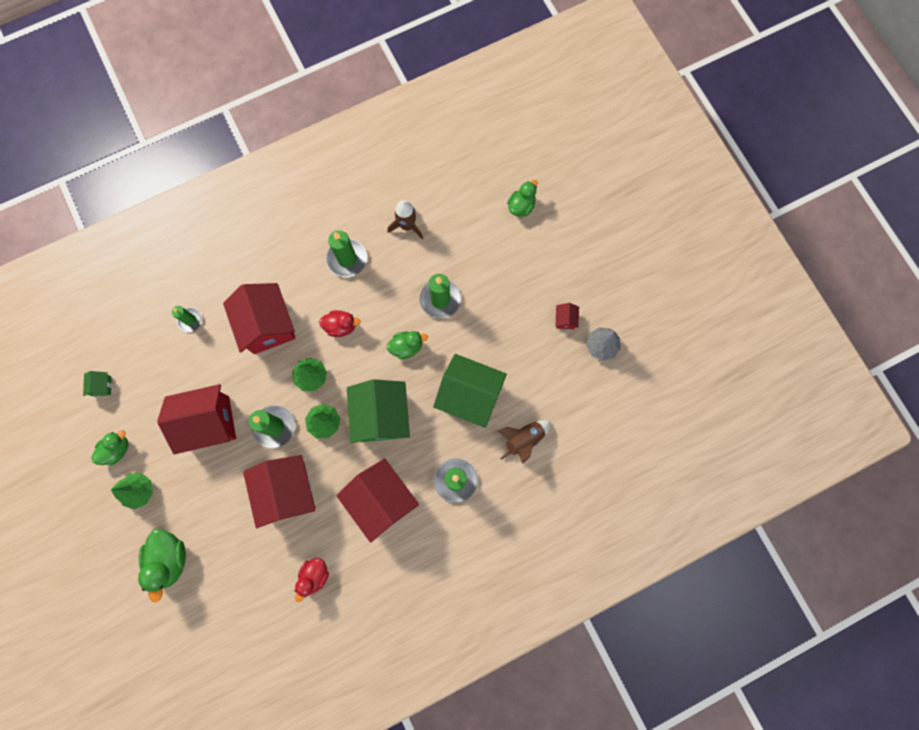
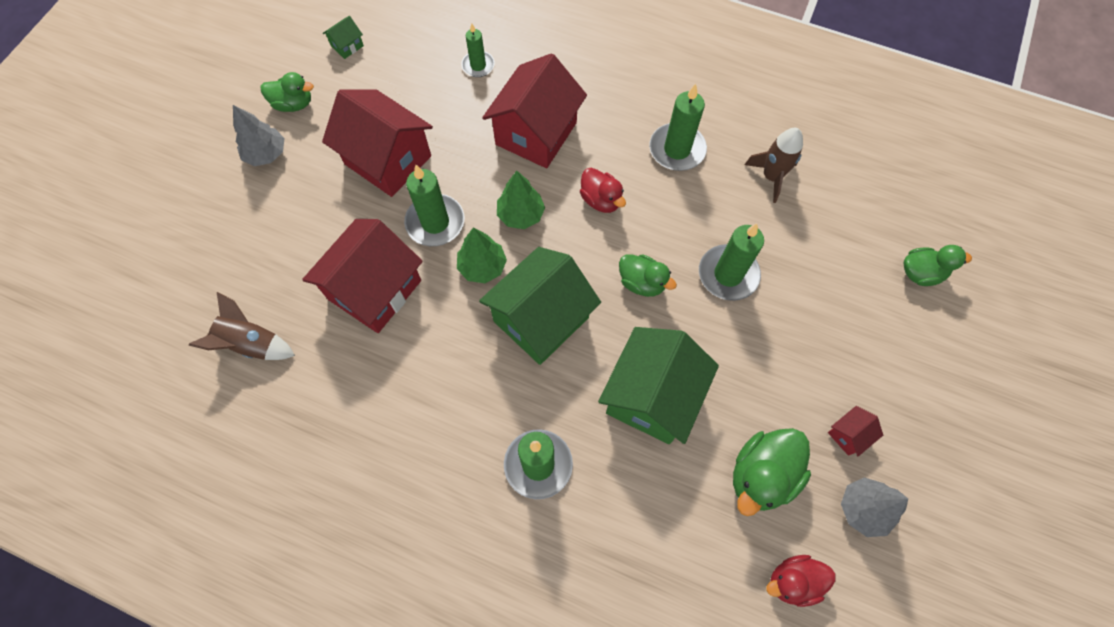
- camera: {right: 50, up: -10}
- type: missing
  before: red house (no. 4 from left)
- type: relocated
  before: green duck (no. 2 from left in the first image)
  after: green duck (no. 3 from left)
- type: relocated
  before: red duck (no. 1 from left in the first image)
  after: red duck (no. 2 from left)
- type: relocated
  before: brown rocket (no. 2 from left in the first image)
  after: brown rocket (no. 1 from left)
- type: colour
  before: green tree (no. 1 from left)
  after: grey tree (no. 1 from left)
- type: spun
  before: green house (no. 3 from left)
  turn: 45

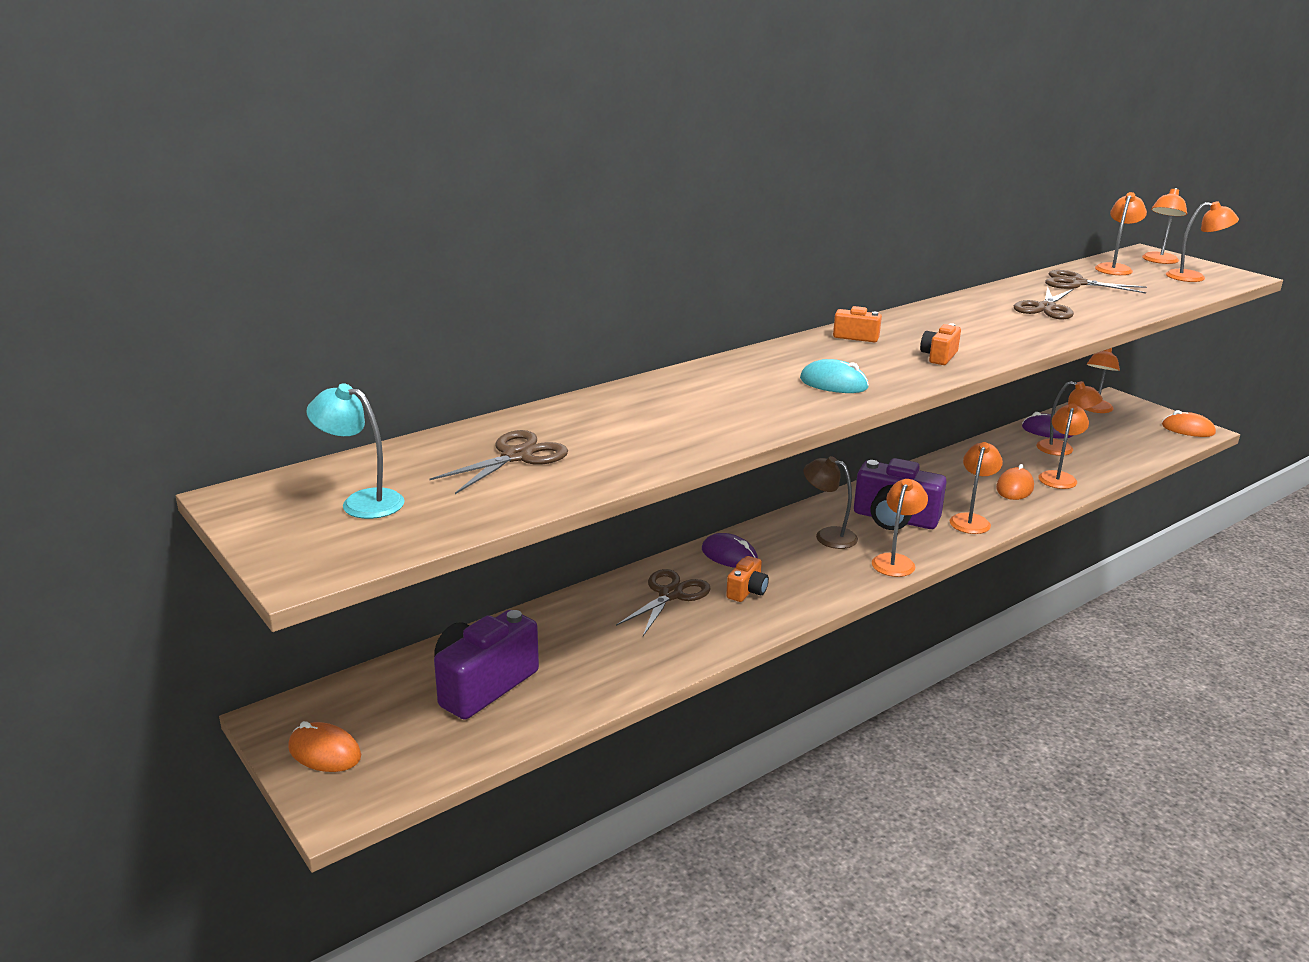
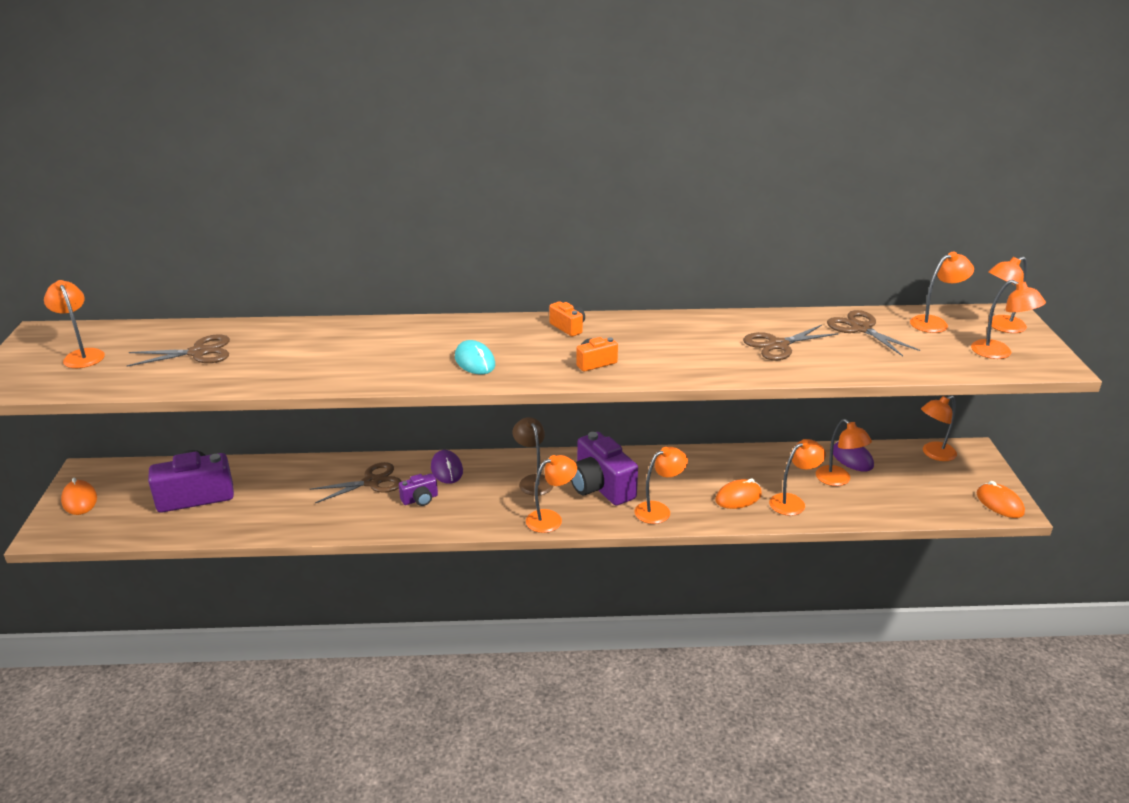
- camera: {right: 35, up: 5}
- type: colour
  before: turquoise lamp
  after: orange lamp (no. 1 from left)
- type: colour
  before: orange camera (no. 1 from left)
  after: purple camera (no. 2 from left)

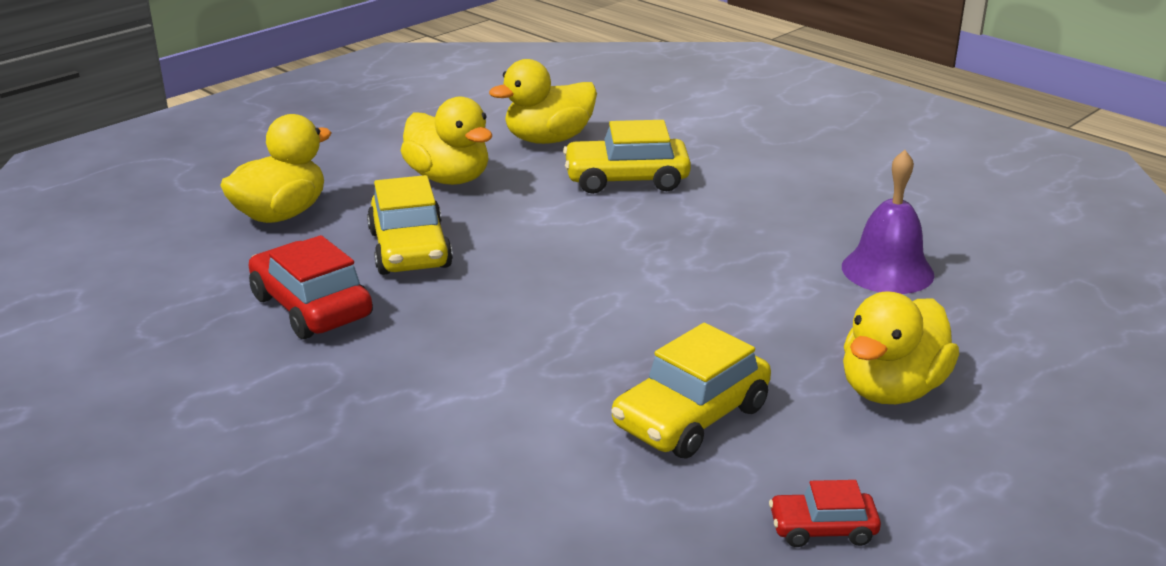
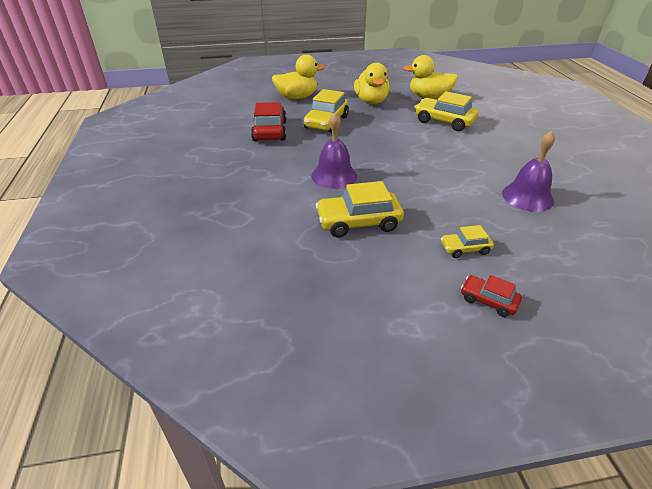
- camera: {right: 35, up: 10}
- type: appeared
  after: purple bell (no. 1 from left)
- type: relocated
  before: red car (no. 2 from left)
- type: exchanged
  before: yellow duck (no. 4 from left)
  after: yellow car (no. 4 from left)

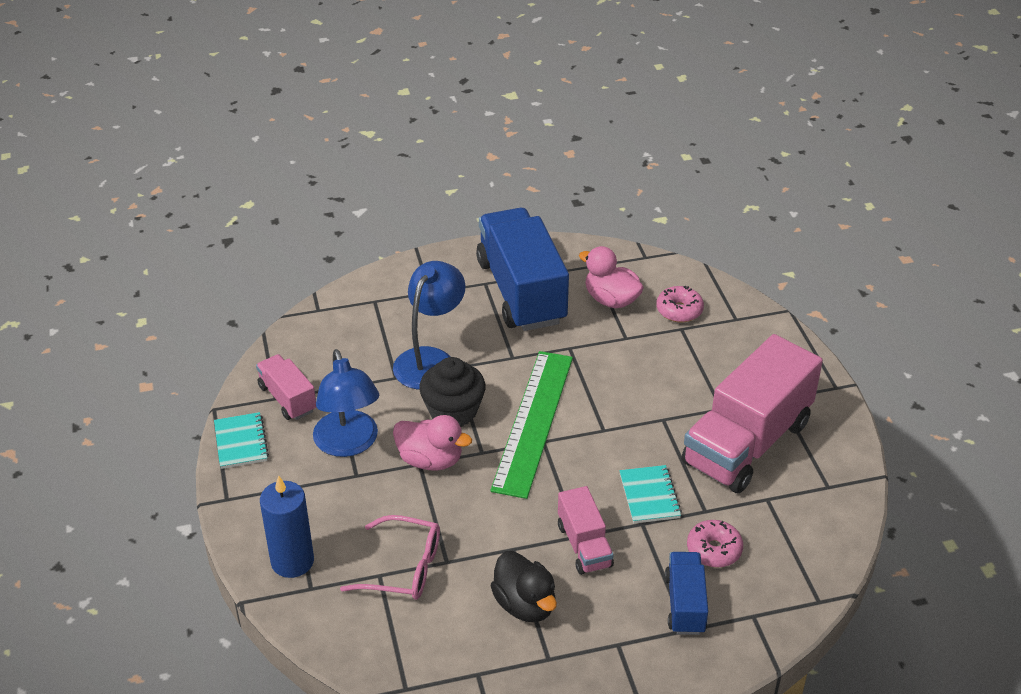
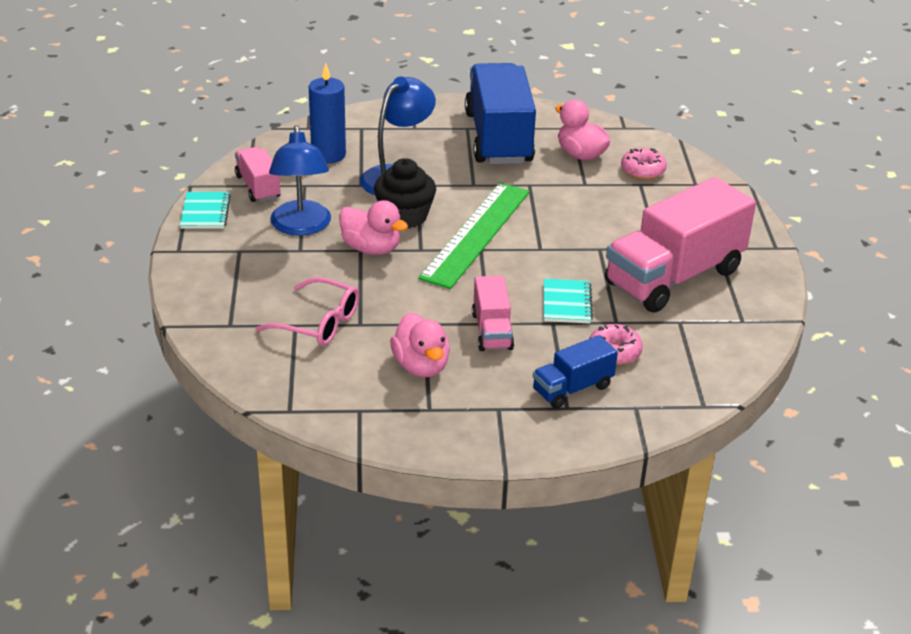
- camera: {right: 10, up: -5}
- type: relocated
  before: blue candle
- type: colour
  before: black duck
  after: pink duck (no. 2 from left)
- type: spun
  before: blue truck (no. 2 from left)
  turn: -135

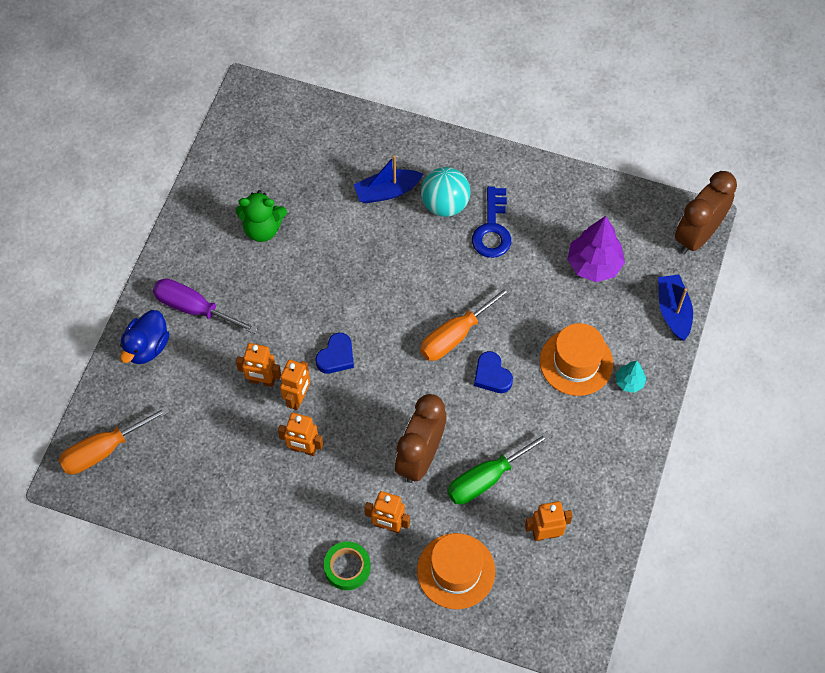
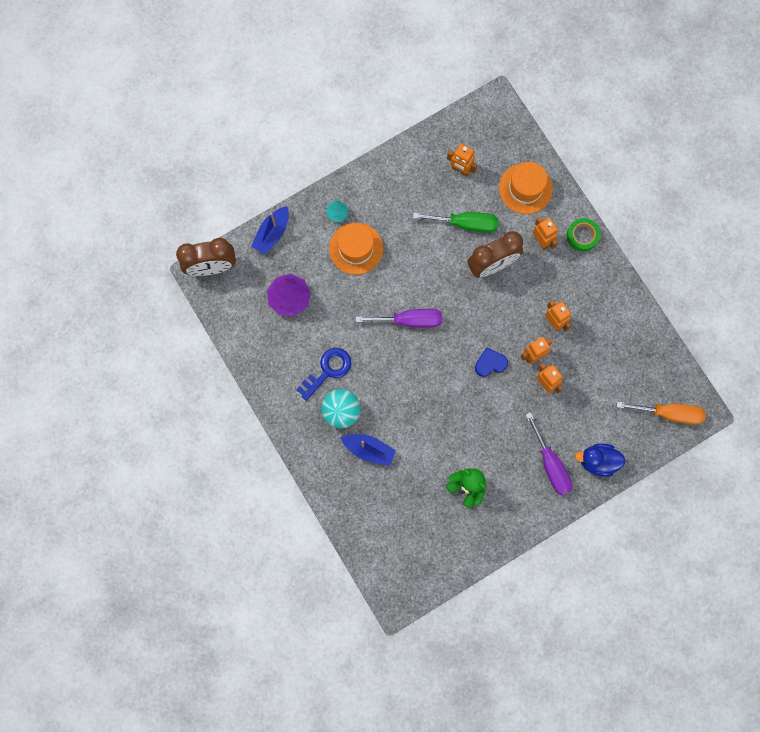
- camera: {right: -140, up: 15}
- type: missing
  before: blue heart (no. 2 from left)
- type: colour
  before: orange screwdriver (no. 2 from left)
  after: purple screwdriver (no. 1 from left)
- type: spun
  before: blue duck
  turn: -150

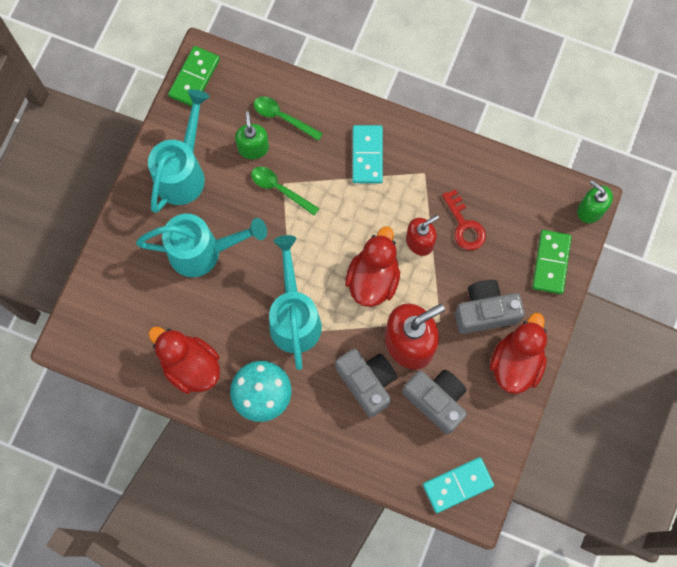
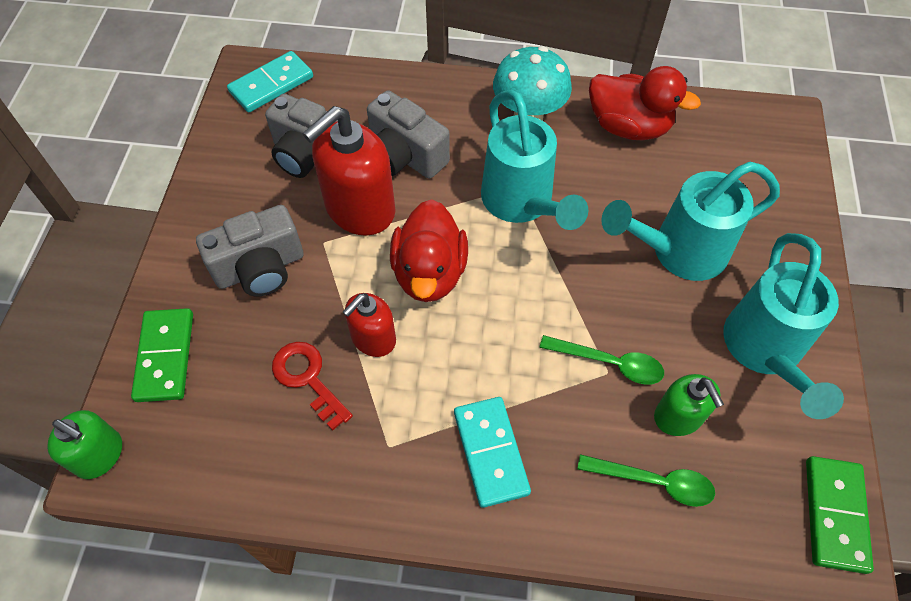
- camera: {right: 165, up: -15}
- type: missing
  before: red duck (no. 3 from left)

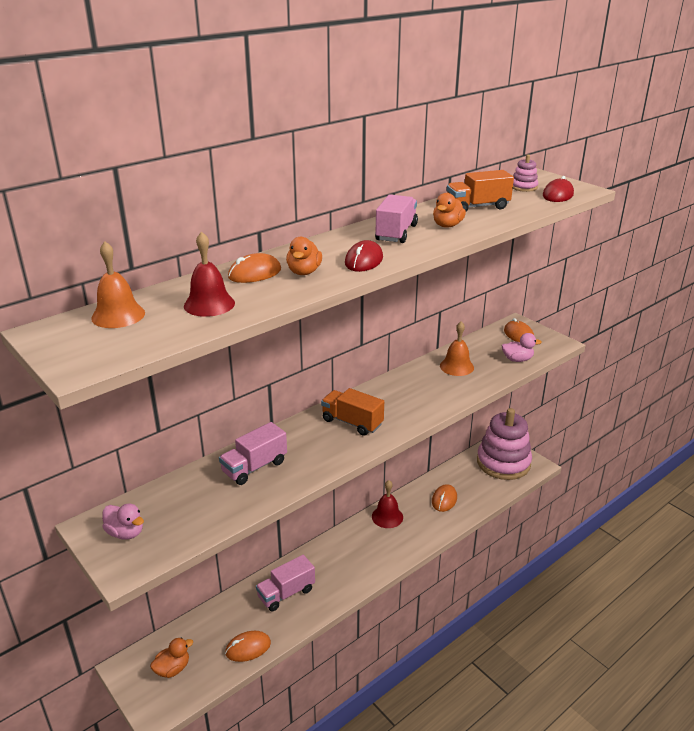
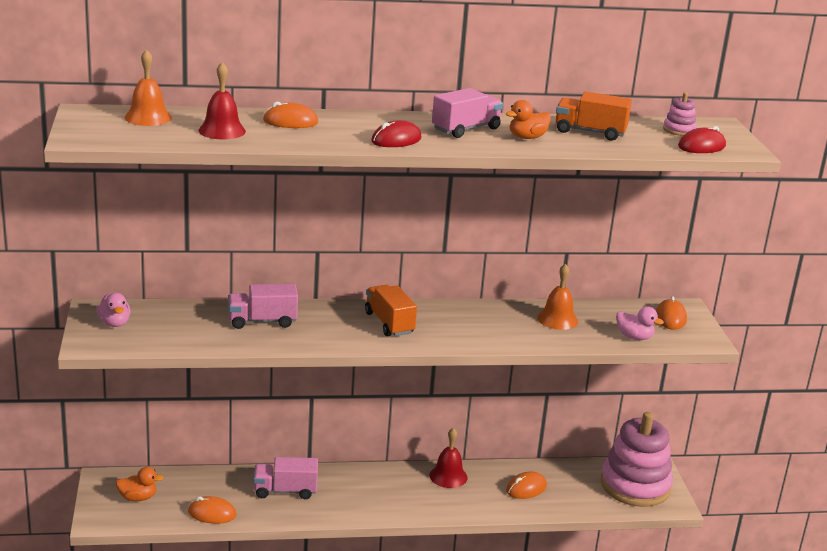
- camera: {right: 30, up: -5}
- type: missing
  before: orange duck (no. 2 from left)

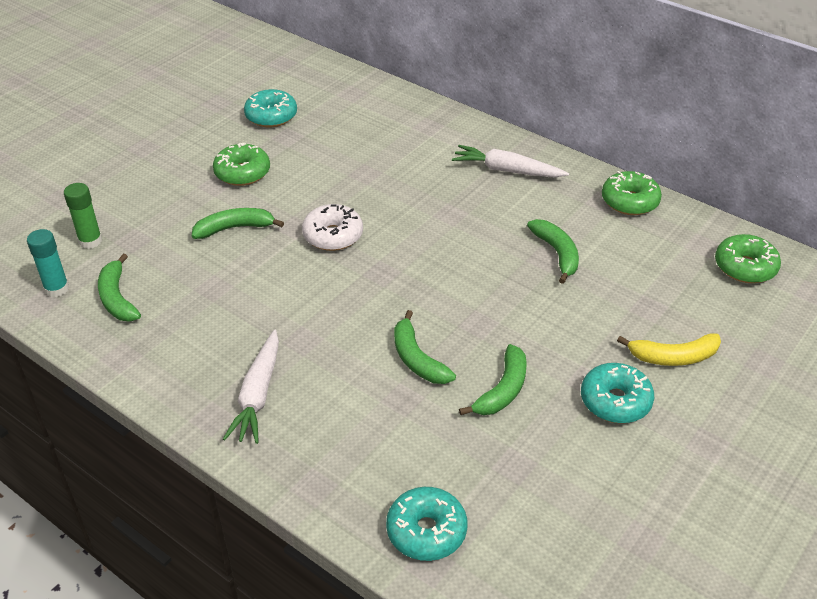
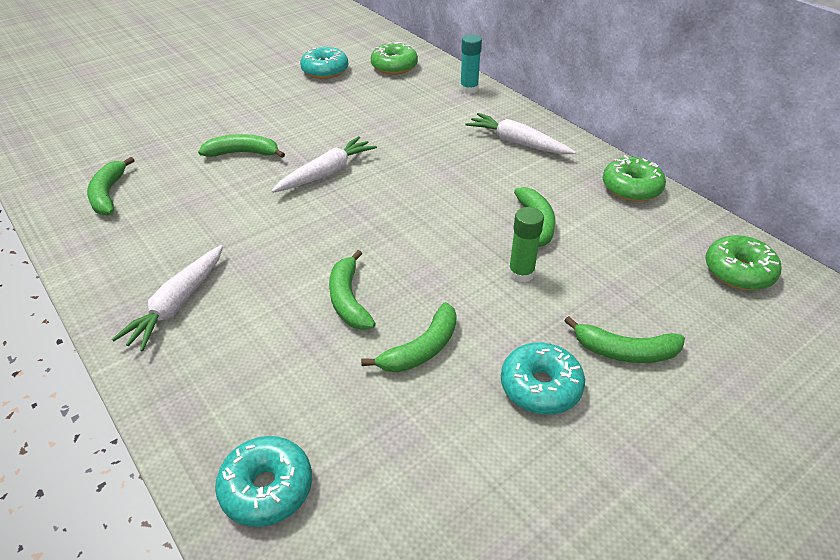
- camera: {right: 15, up: 0}
- type: relocated
  before: turquoise glue stick
- type: relocated
  before: green glue stick
- type: relocated
  before: green donut (no. 1 from left)
- type: exchanged
  before: white donut
  after: white carrot (no. 2 from left)
- type: colour
  before: yellow banana
  after: green banana (no. 6 from left)

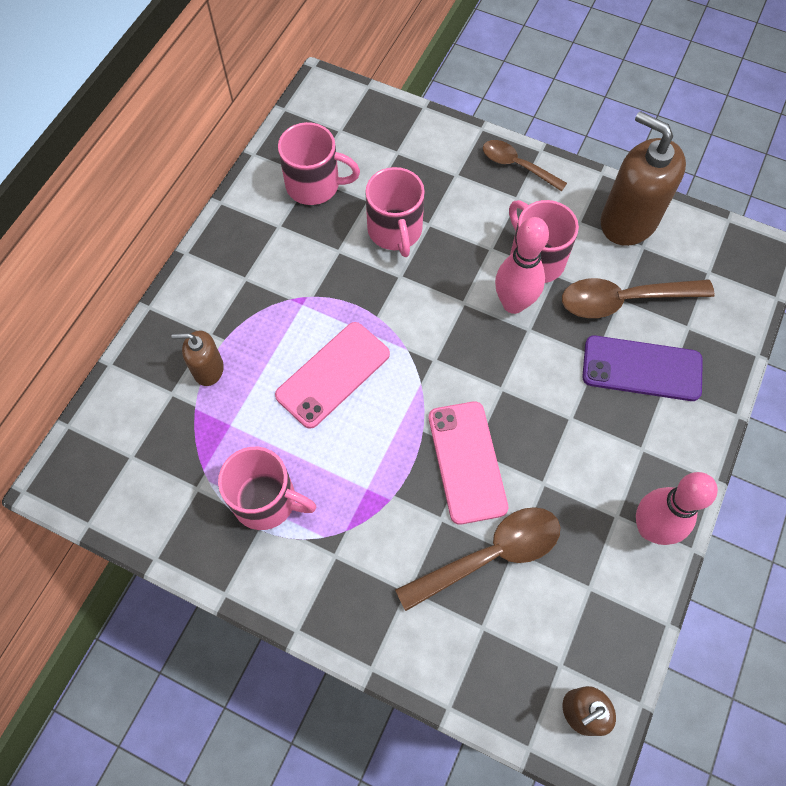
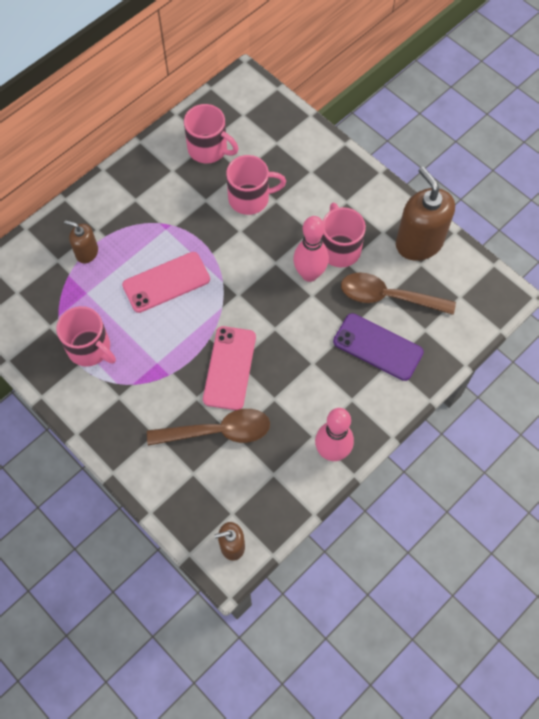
- camera: {right: 20, up: 0}
- type: missing
  before: brown spoon (no. 2 from left)
- type: spun
  before: pink mug (no. 3 from left)
  turn: -105

